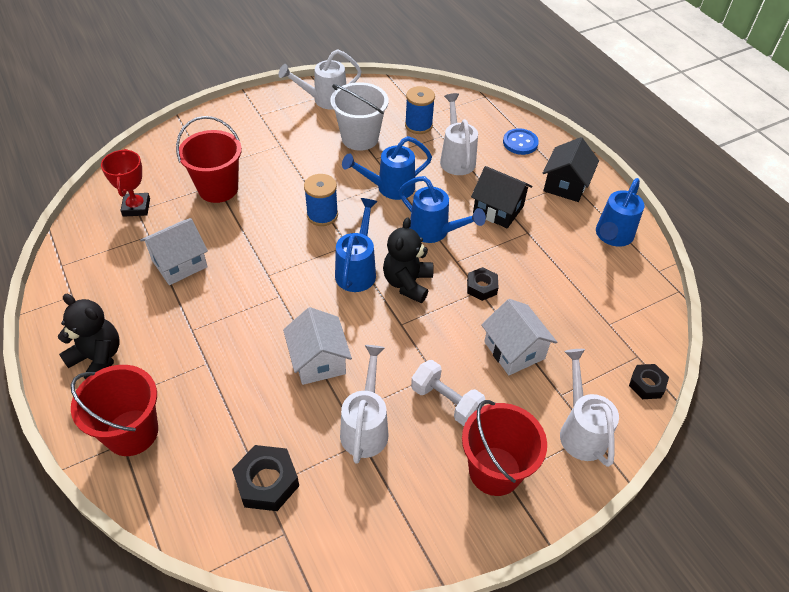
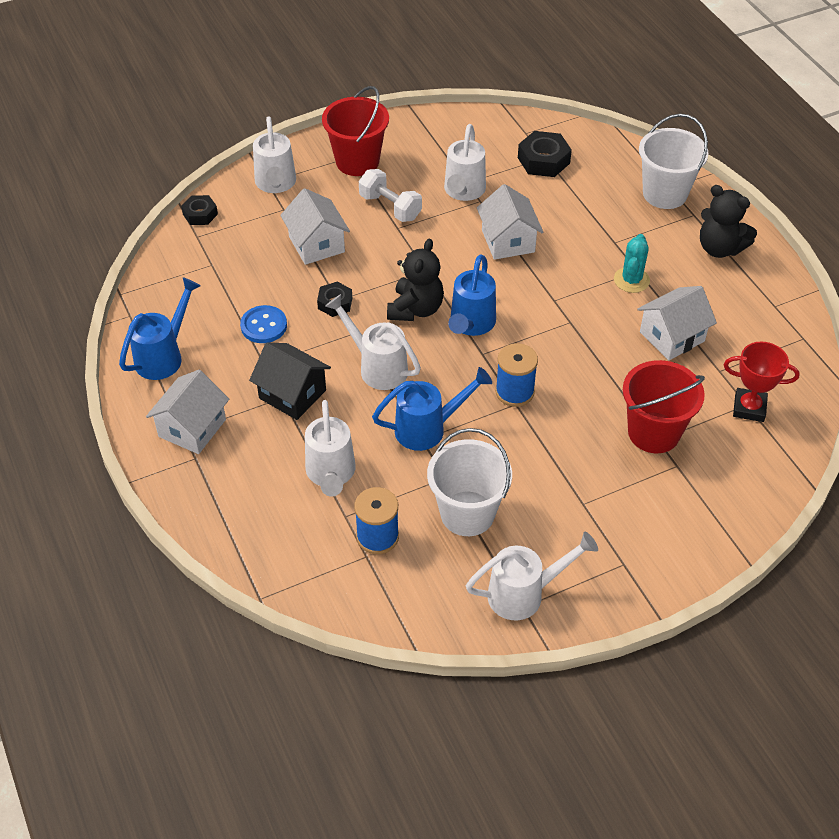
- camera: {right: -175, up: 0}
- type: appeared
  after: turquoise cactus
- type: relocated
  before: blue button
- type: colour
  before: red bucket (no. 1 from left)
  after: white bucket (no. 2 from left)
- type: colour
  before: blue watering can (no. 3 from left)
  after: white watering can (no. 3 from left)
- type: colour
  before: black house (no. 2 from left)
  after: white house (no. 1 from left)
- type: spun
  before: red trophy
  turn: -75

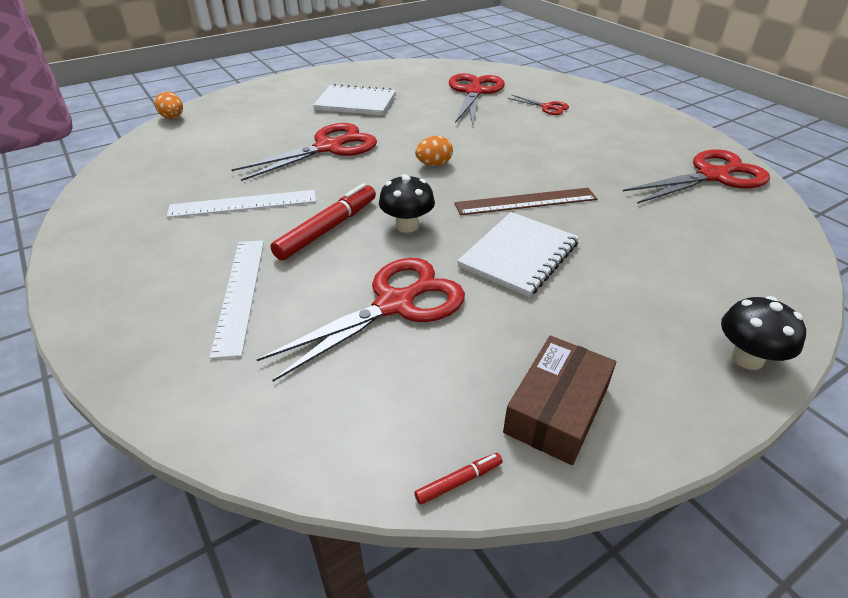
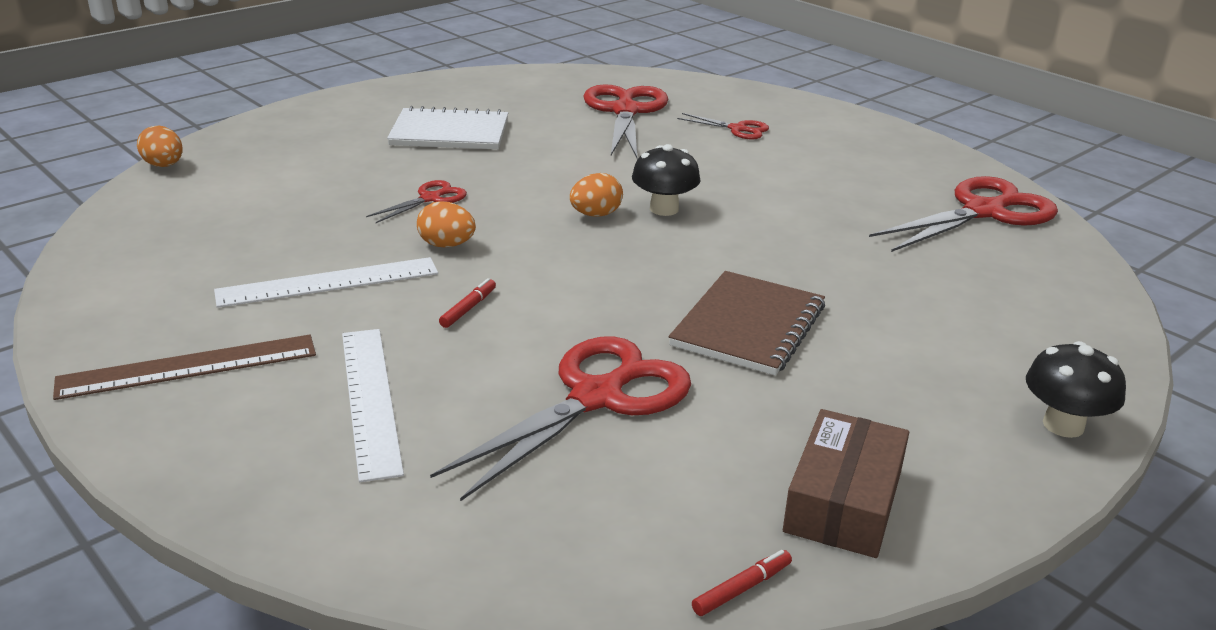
- camera: {right: -10, up: -10}
- type: appeared
  after: orange egg (no. 2 from left)
- type: relocated
  before: black mushroom (no. 1 from left)
- type: relocated
  before: brown ruler
- type: colour
  before: white notebook (no. 2 from left)
  after: brown notebook
- type: size
  before: red scissors (no. 1 from left)
  scale: 0.49
- type: size
  before: red marker (no. 1 from left)
  scale: 0.45

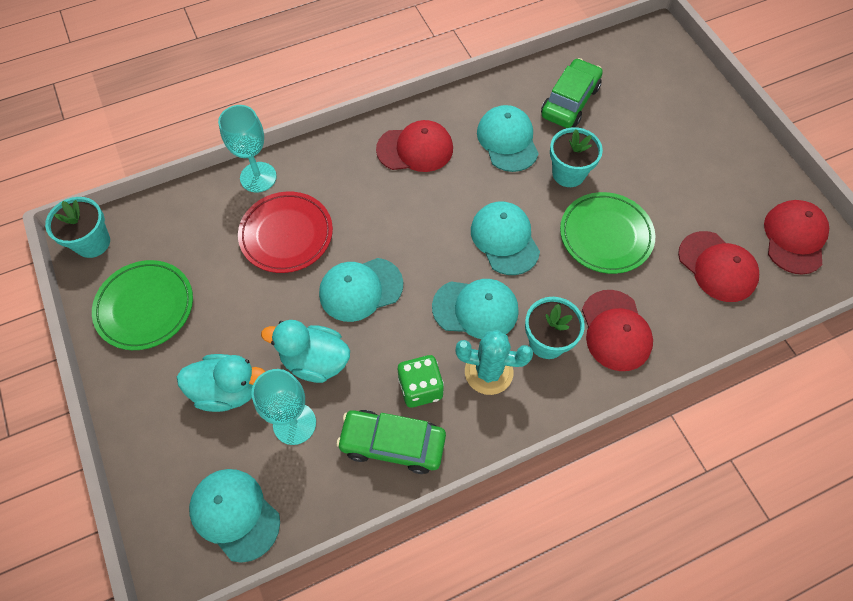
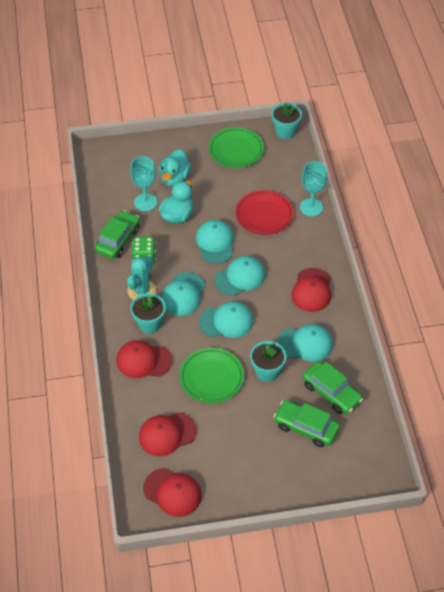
- camera: {right: 105, up: -10}
- type: appeared
  after: green car (no. 2 from left)
- type: relocated
  before: turquoise cap (no. 1 from left in the first image)
  after: turquoise cap (no. 4 from left)

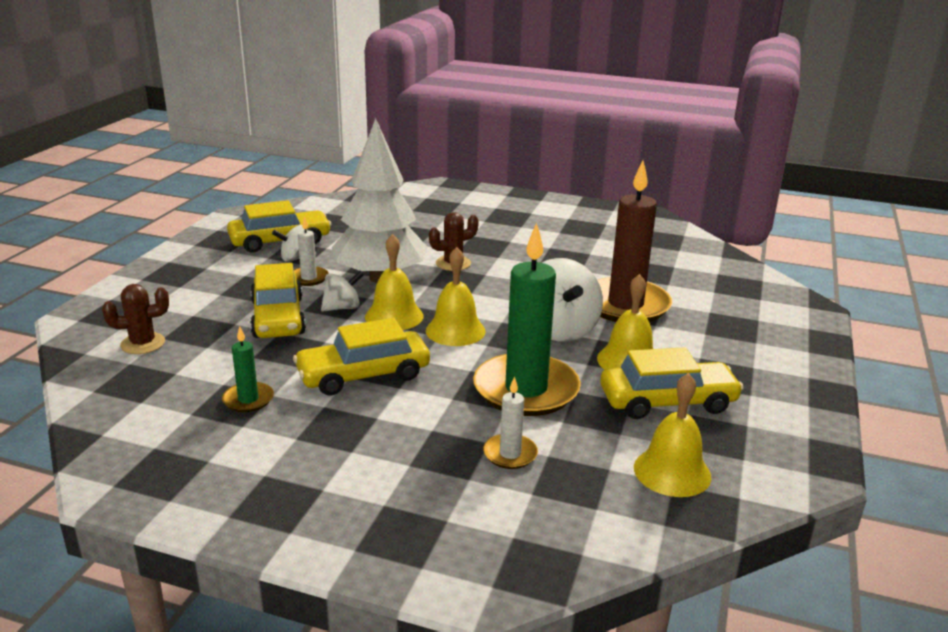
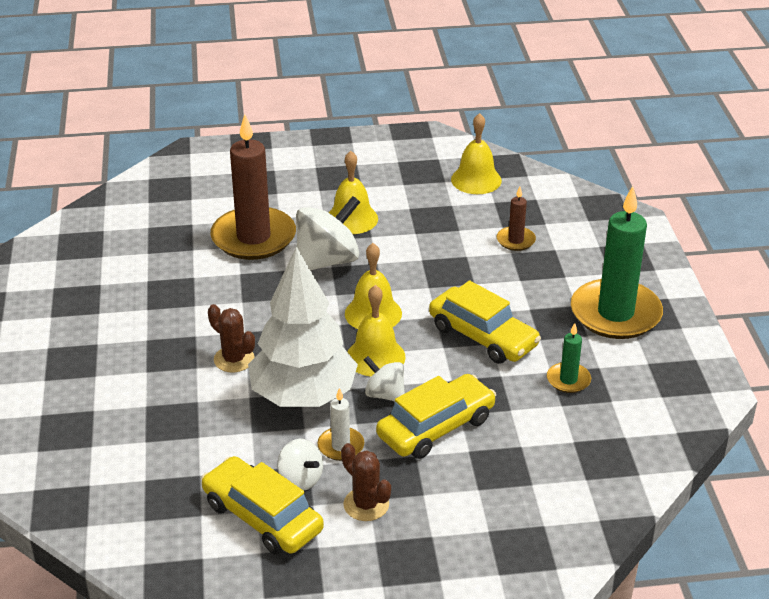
- camera: {right: -115, up: 10}
- type: missing
  before: yellow car (no. 4 from left)
- type: relocated
  before: brown cactus (no. 1 from left in the first image)
  after: brown cactus (no. 2 from left)
- type: relocated
  before: green candle (no. 2 from left)
- type: colour
  before: white candle (no. 2 from left)
  after: brown candle (no. 2 from left)

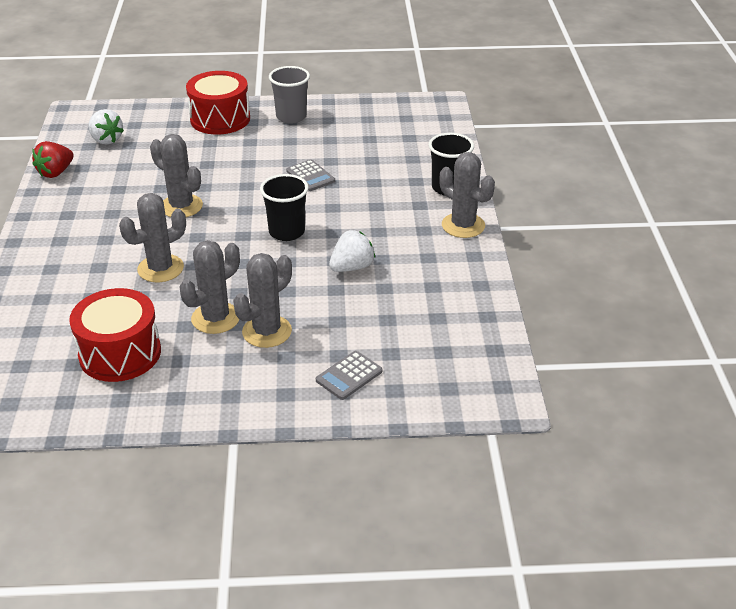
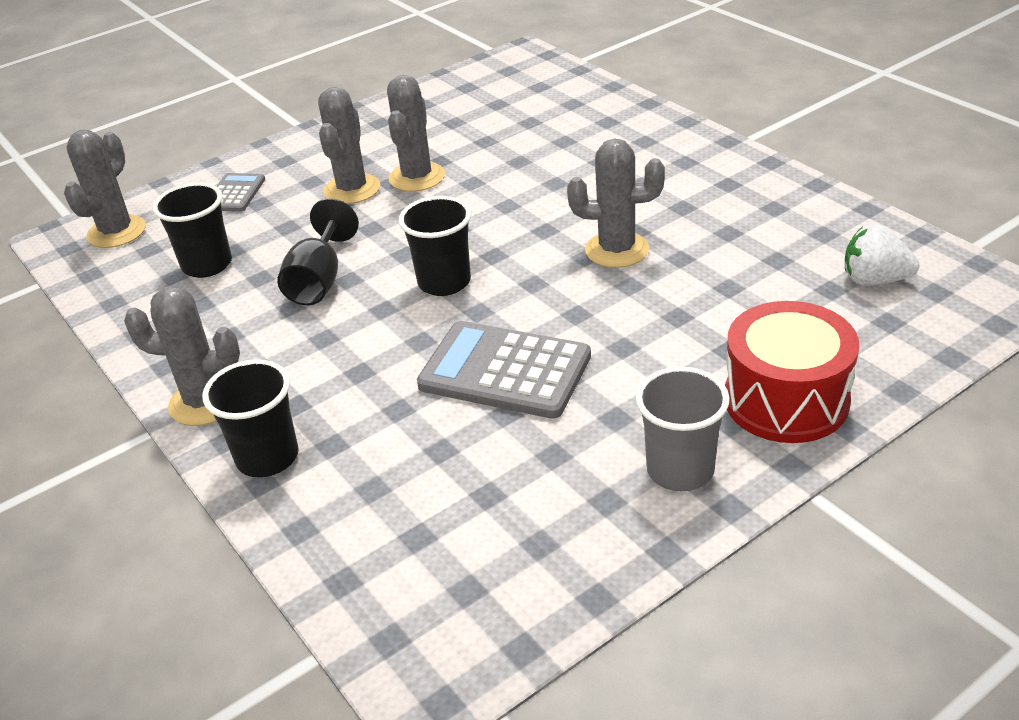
- camera: {right: 150, up: 0}
- type: missing
  before: red strawberry
- type: missing
  before: red drum (no. 1 from left)
- type: appeared
  after: black cup (no. 1 from left)
- type: relocated
  before: grey cactus (no. 1 from left)
- type: exchanged
  before: white strawberry (no. 2 from left)
  after: black goblet
- type: size
  before: grey calculator (no. 1 from left in the first image)
  scale: 1.86

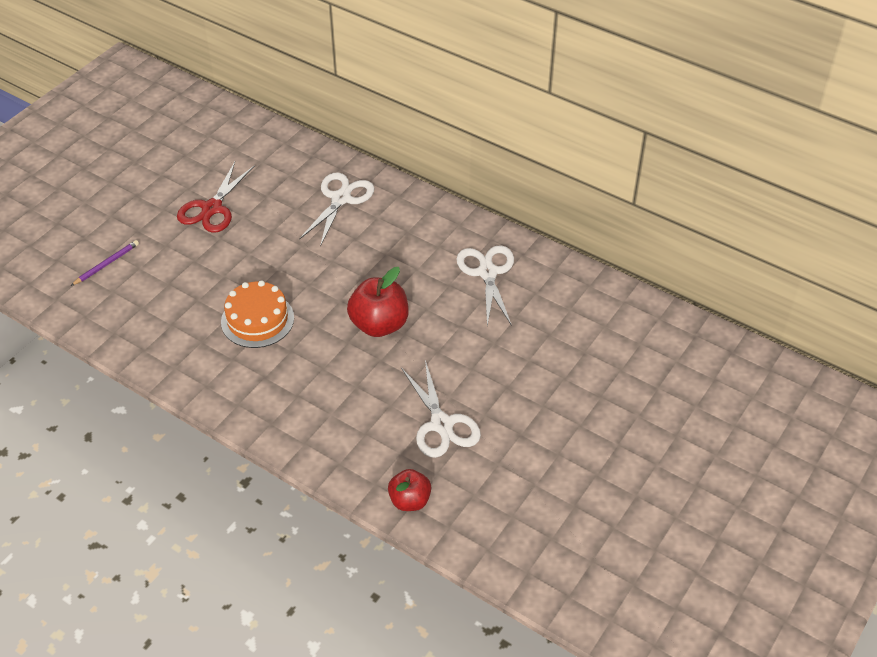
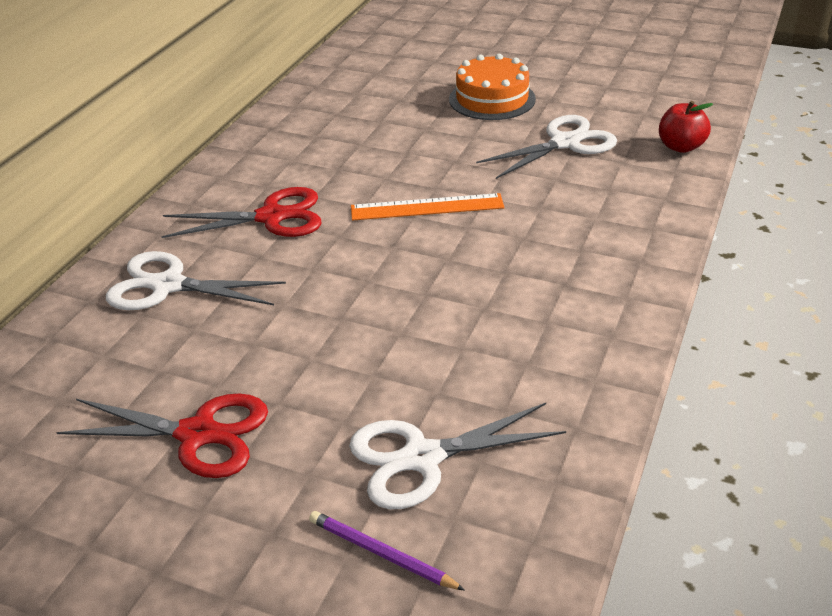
- camera: {right: -100, up: -10}
- type: appeared
  after: red scissors (no. 2 from left)
- type: relocated
  before: orange cake
- type: relocated
  before: white scissors (no. 3 from left in the first image)
  after: white scissors (no. 2 from left)
- type: exchanged
  before: red apple (no. 1 from left)
  after: orange ruler

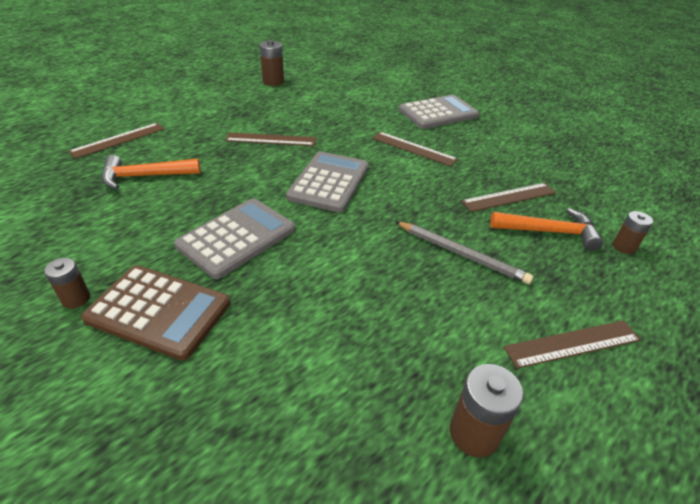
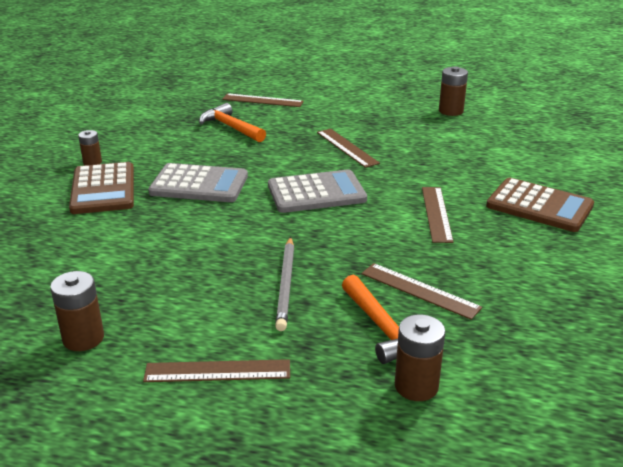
- camera: {right: 60, up: -10}
- type: colour
  before: grey calculator (no. 3 from left)
  after: brown calculator (no. 2 from left)
- type: spun
  before: brown ruler (no. 5 from left in the first image)
  turn: -45
- type: size
  before: brown battery (no. 4 from left in the first image)
  scale: 1.53

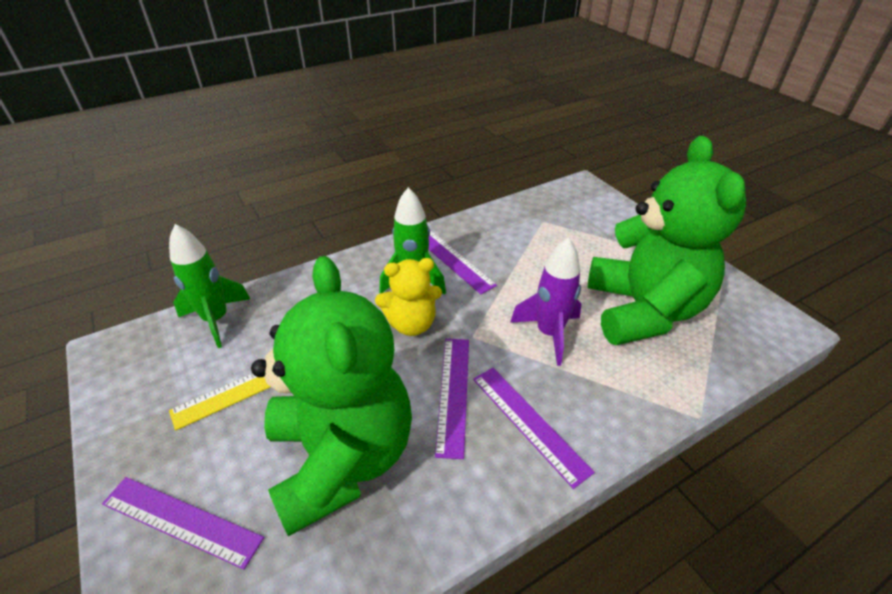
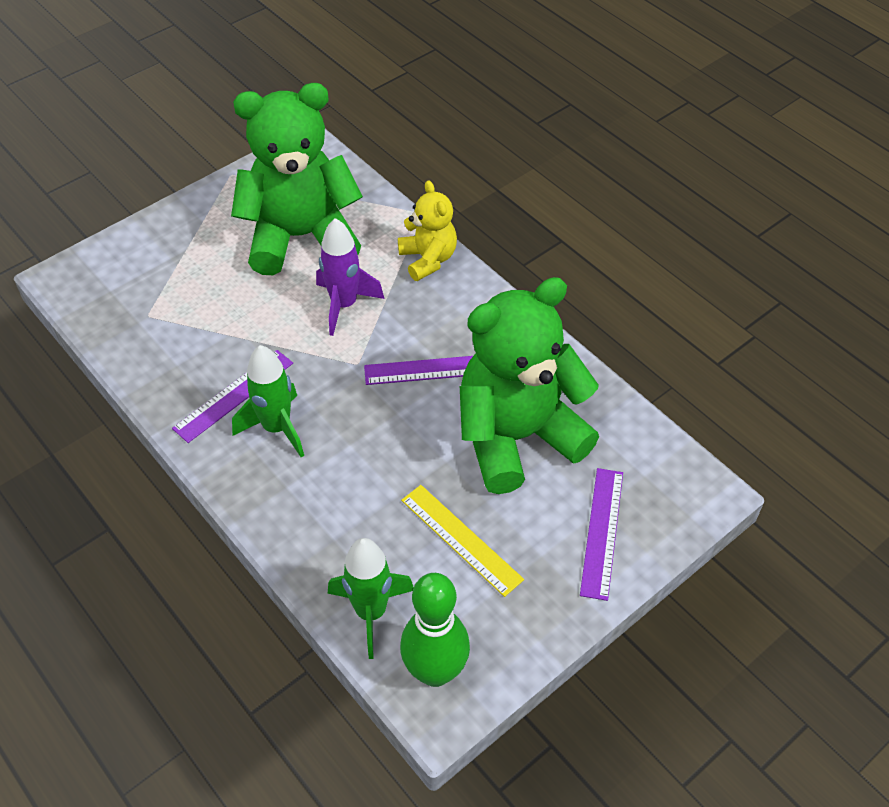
- camera: {right: -100, up: 10}
- type: missing
  before: purple ruler (no. 4 from left)
- type: appeared
  after: green bowling pin
- type: relocated
  before: yellow teddy bear

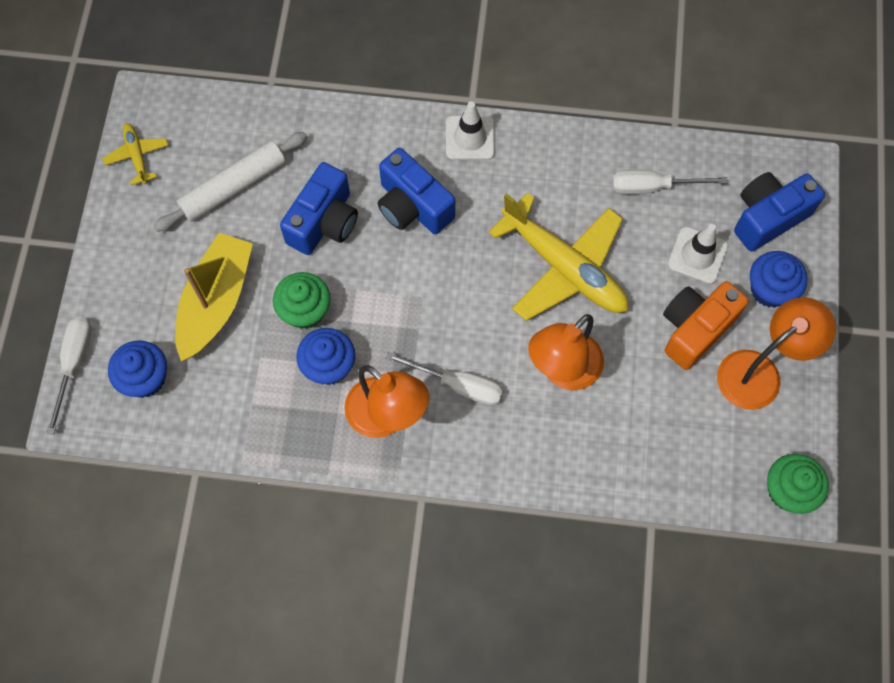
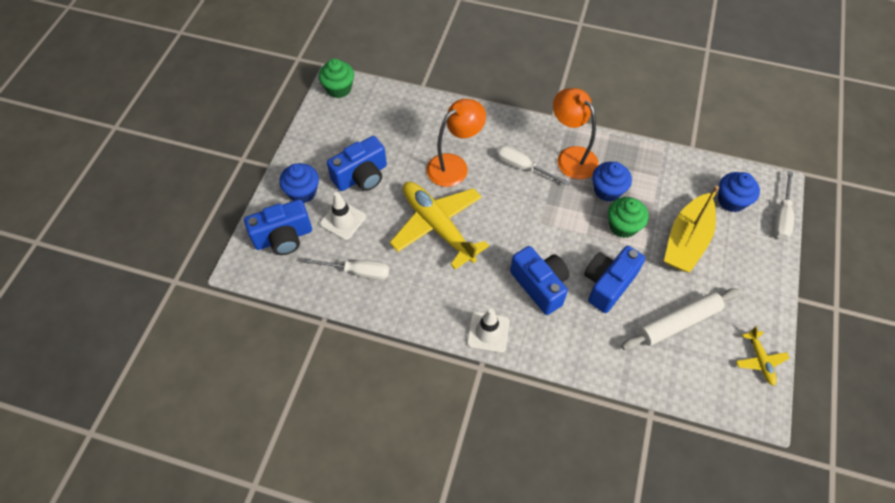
- camera: {right: -170, up: -10}
- type: missing
  before: orange lamp (no. 3 from left)
- type: colour
  before: orange camera
  after: blue camera (no. 2 from left)

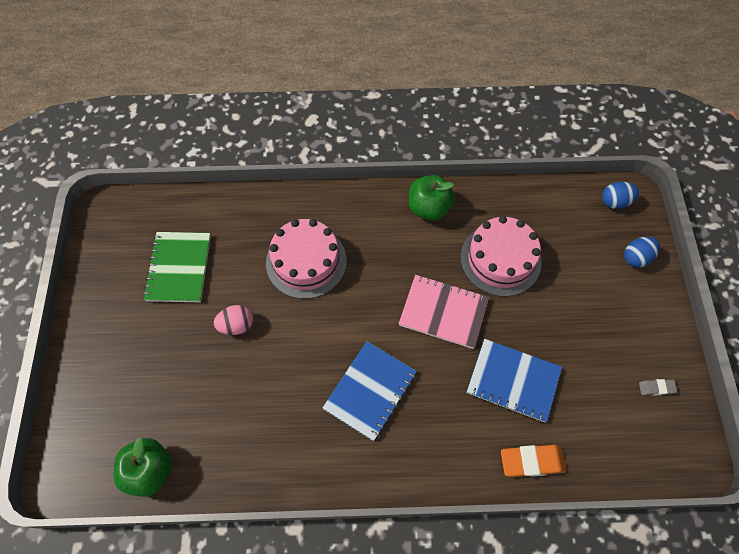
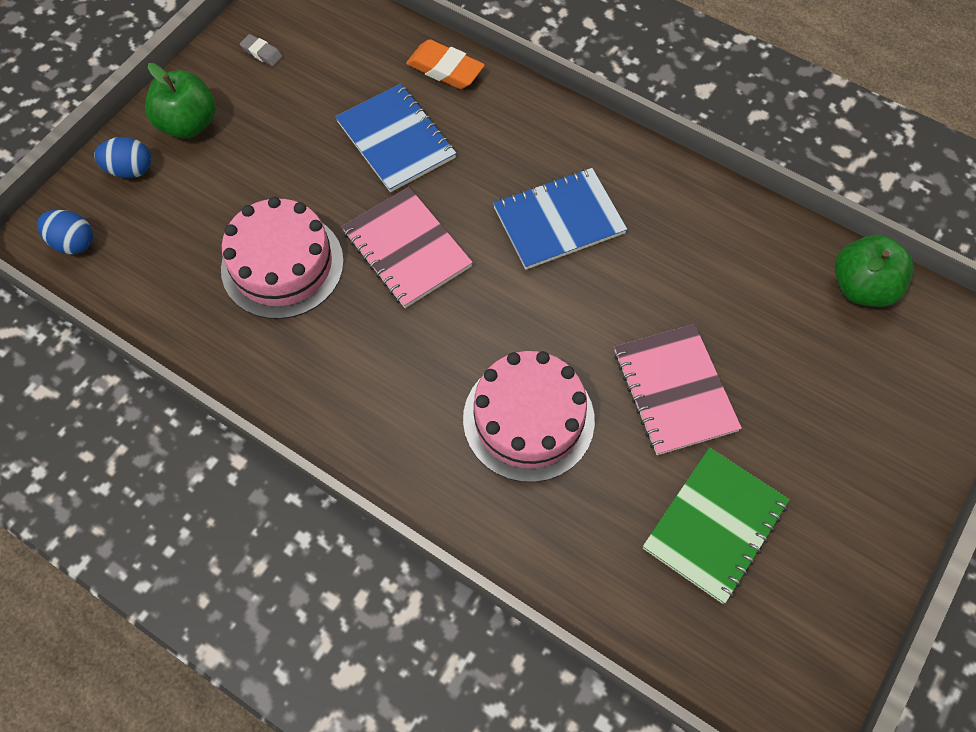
- camera: {right: -145, up: 0}
- type: relocated
  before: green apple (no. 2 from left in the first image)
  after: green apple (no. 1 from left)
- type: exchanged
  before: pink egg
  after: pink notebook (no. 2 from left)

